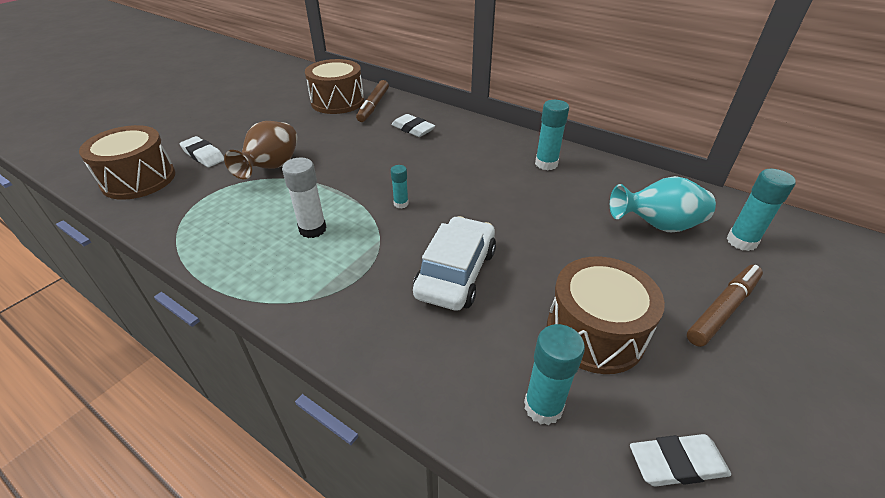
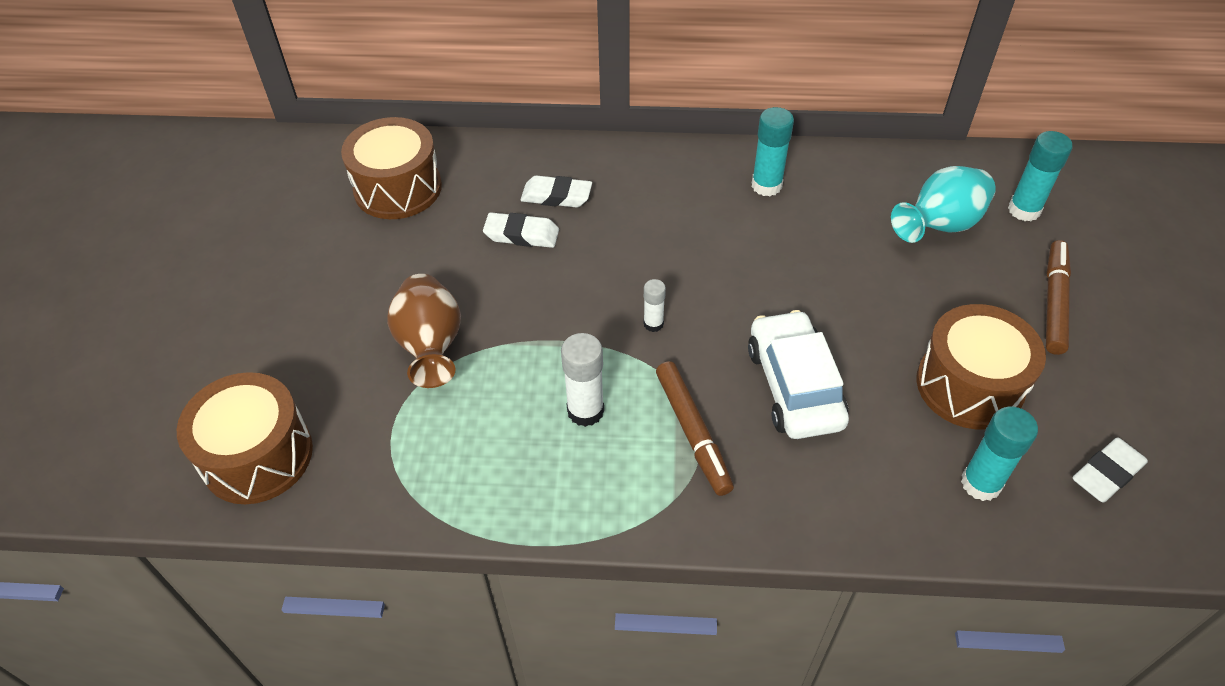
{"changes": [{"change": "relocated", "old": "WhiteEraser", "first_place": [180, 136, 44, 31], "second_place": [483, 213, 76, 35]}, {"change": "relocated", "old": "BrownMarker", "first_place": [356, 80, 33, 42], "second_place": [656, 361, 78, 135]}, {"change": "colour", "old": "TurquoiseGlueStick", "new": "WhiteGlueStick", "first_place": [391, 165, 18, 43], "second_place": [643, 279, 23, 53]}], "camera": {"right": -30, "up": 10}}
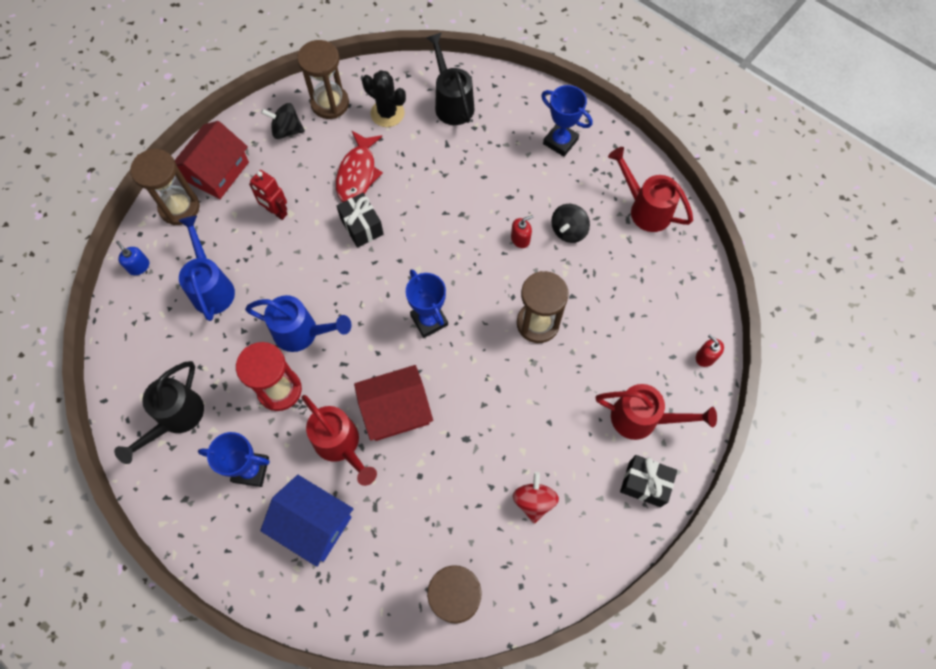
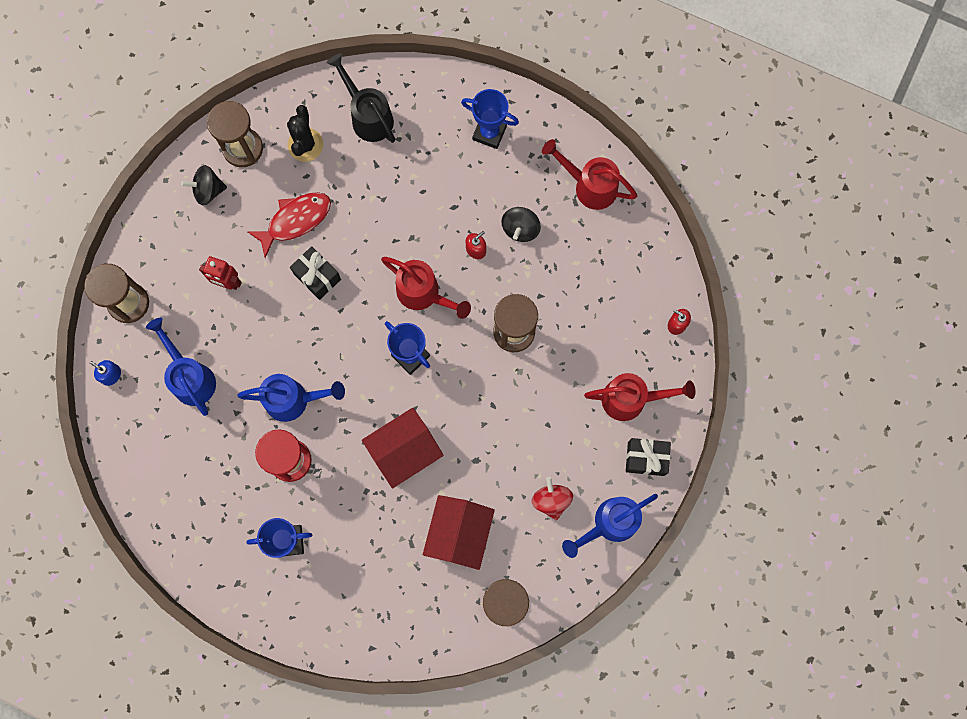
{"changes": [{"change": "missing", "old": "BlackWateringCan", "first_place": [114, 361, 90, 103]}, {"change": "missing", "old": "BlueHouse", "first_place": [260, 475, 93, 92]}, {"change": "appeared", "new": "BlueWateringCan", "second_place": [562, 494, 96, 64]}, {"change": "relocated", "old": "RedHouse", "first_place": [175, 121, 74, 78], "second_place": [423, 495, 72, 75]}, {"change": "relocated", "old": "RedWateringCan", "first_place": [302, 395, 75, 91], "second_place": [381, 257, 90, 62]}, {"change": "spun", "old": "RedFish", "first_place": [336, 131, 47, 71], "second_place": [248, 192, 83, 66], "degrees": -120}, {"change": "spun", "old": "BlackCactus", "first_place": [362, 70, 44, 57], "second_place": [287, 105, 36, 57], "degrees": 75}], "camera": {"right": -15, "up": 10}}
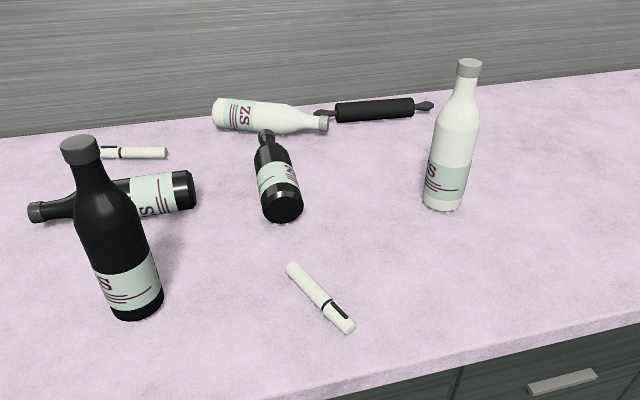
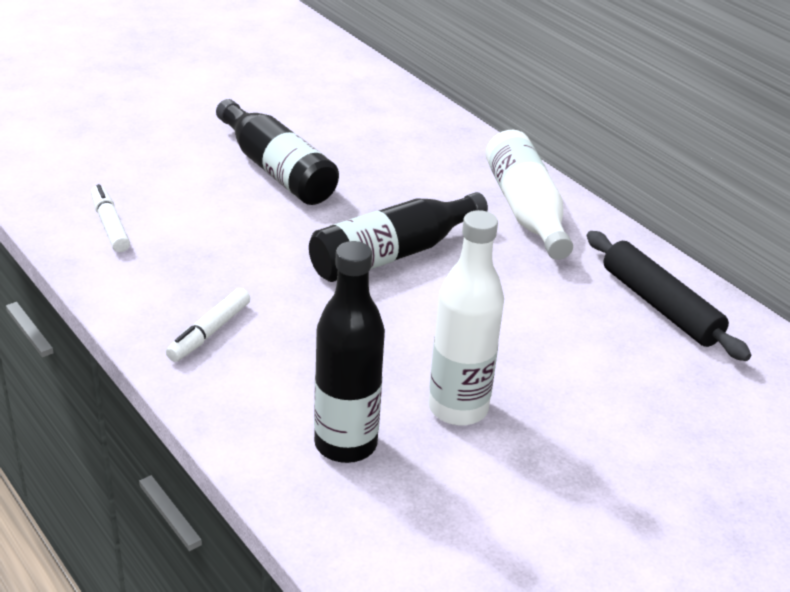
{"changes": [{"change": "relocated", "old": "BlackBottle", "first_place": [60, 134, 104, 188], "second_place": [314, 241, 71, 222]}, {"change": "relocated", "old": "WhiteMarker", "first_place": [99, 146, 69, 13], "second_place": [91, 184, 39, 68]}], "camera": {"right": 65, "up": 0}}
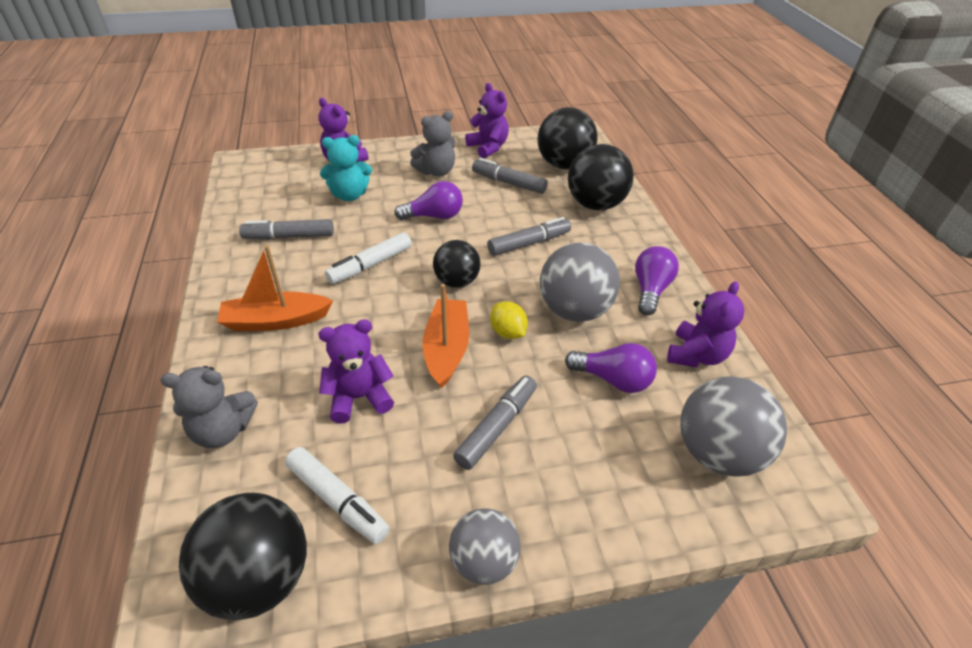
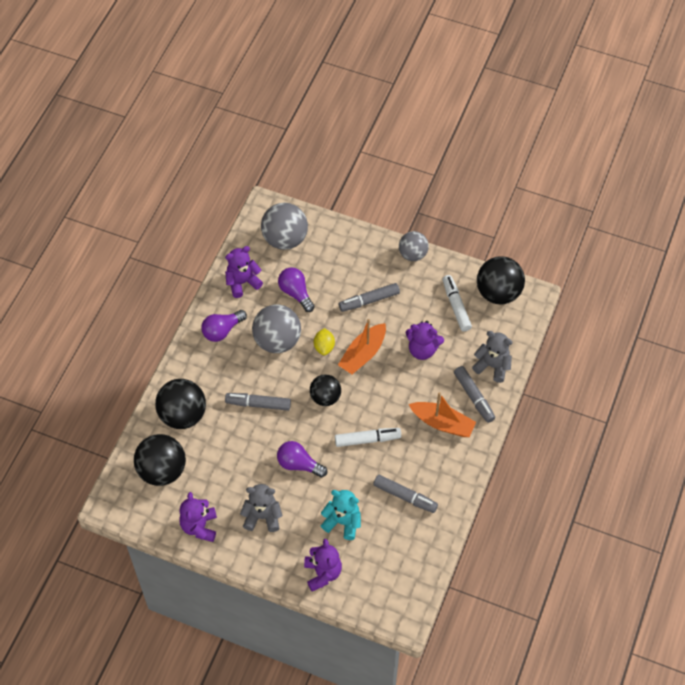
{"changes": [{"change": "relocated", "old": "GreyMarker", "first_place": [472, 158, 76, 36], "second_place": [454, 366, 41, 57]}], "camera": {"right": -145, "up": 15}}
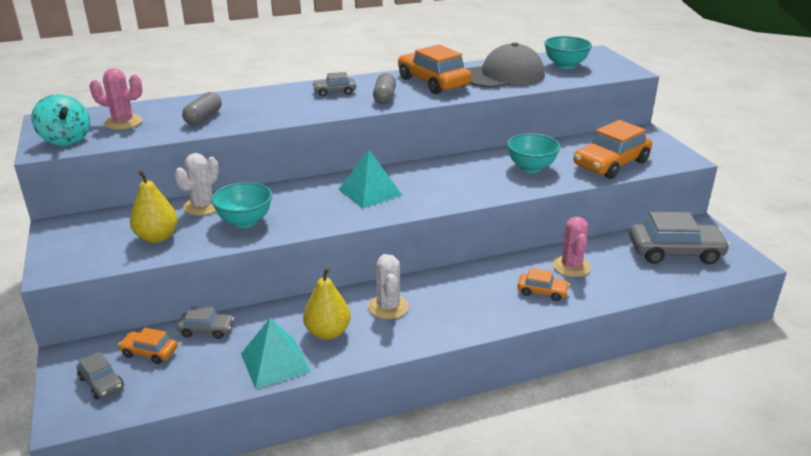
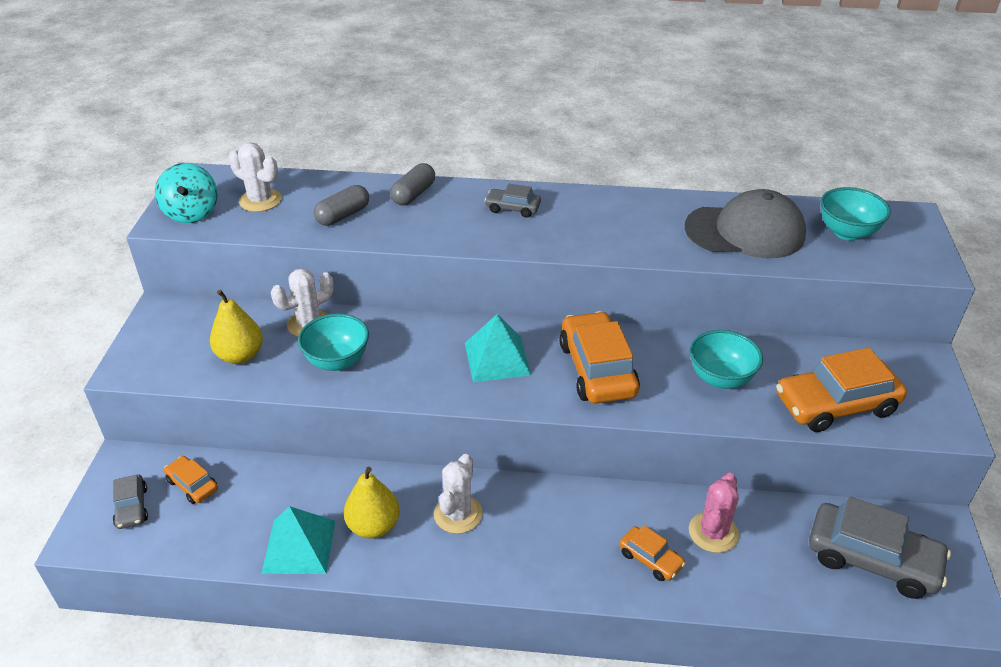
{"changes": [{"change": "missing", "old": "GreyCar", "first_place": [177, 306, 57, 33]}, {"change": "relocated", "old": "GreyCapsule", "first_place": [373, 73, 23, 31], "second_place": [390, 163, 45, 42]}, {"change": "relocated", "old": "OrangeCar", "first_place": [398, 45, 73, 49], "second_place": [559, 311, 81, 92]}, {"change": "colour", "old": "PinkCactus", "new": "WhiteCactus", "first_place": [90, 68, 52, 62], "second_place": [228, 142, 54, 70]}], "camera": {"right": 25, "up": 10}}
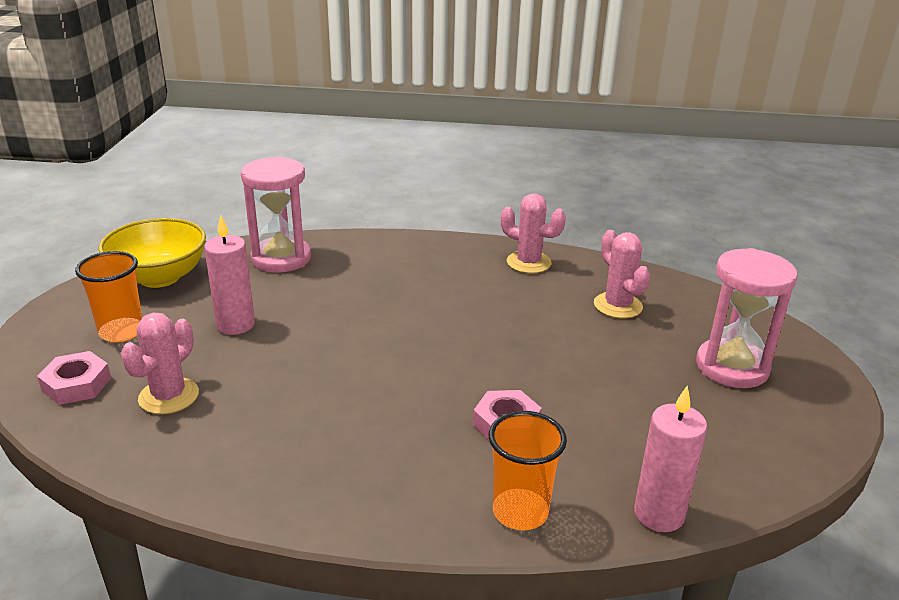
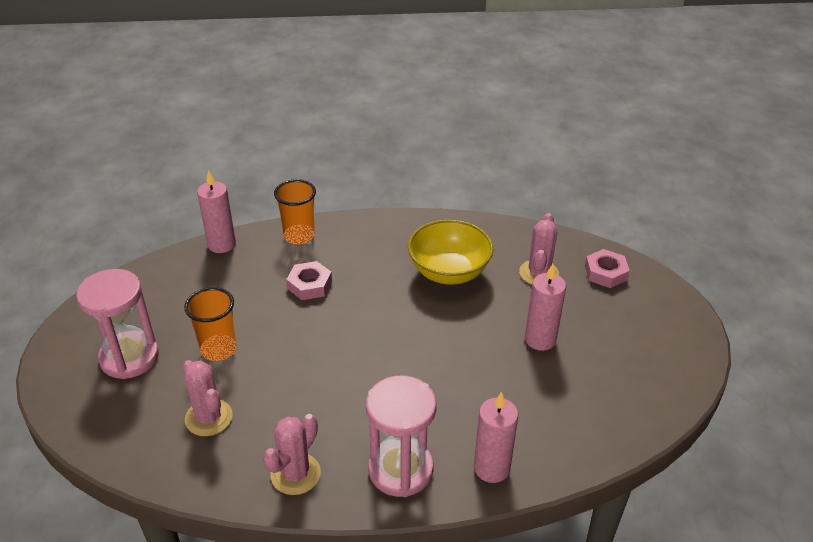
{"changes": [{"change": "appeared", "new": "PinkCandle", "second_place": [474, 392, 44, 91]}, {"change": "relocated", "old": "OrangeCup", "first_place": [75, 251, 67, 92], "second_place": [184, 287, 52, 74]}, {"change": "relocated", "old": "YellowBowl", "first_place": [99, 218, 107, 70], "second_place": [408, 219, 85, 66]}, {"change": "relocated", "old": "PinkHourglass", "first_place": [241, 156, 70, 117], "second_place": [366, 375, 71, 122]}, {"change": "spun", "old": "PinkCactus", "first_place": [501, 193, 65, 80], "second_place": [263, 414, 58, 81], "degrees": -75}], "camera": {"right": 170, "up": 10}}
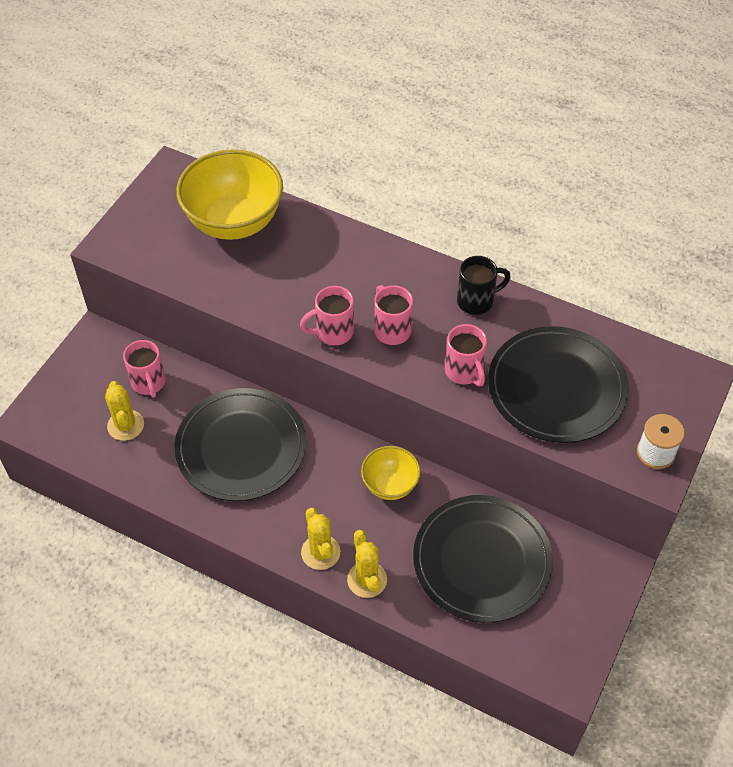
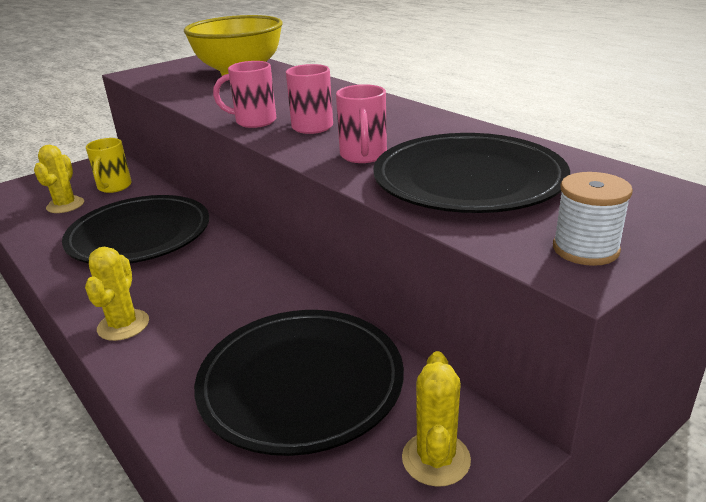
{"changes": [{"change": "missing", "old": "YellowBowl", "first_place": [361, 446, 60, 54]}, {"change": "missing", "old": "BlackMug", "first_place": [457, 256, 54, 59]}, {"change": "relocated", "old": "YellowCactus", "first_place": [347, 530, 40, 68], "second_place": [402, 351, 69, 136]}, {"change": "colour", "old": "PinkMug", "new": "YellowMug", "first_place": [123, 340, 43, 57], "second_place": [86, 138, 46, 55]}], "camera": {"right": 25, "up": -25}}
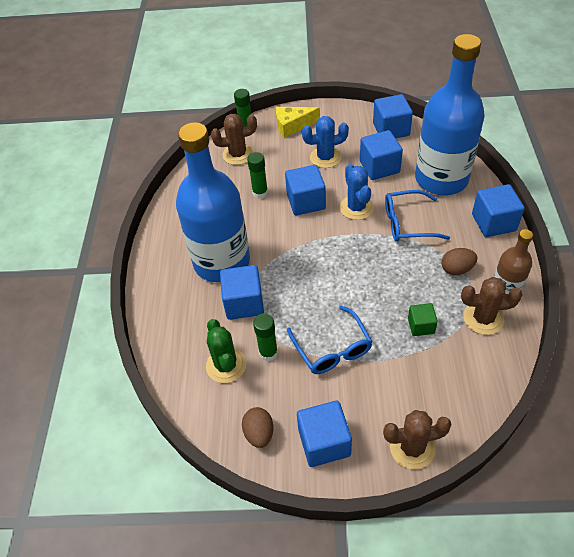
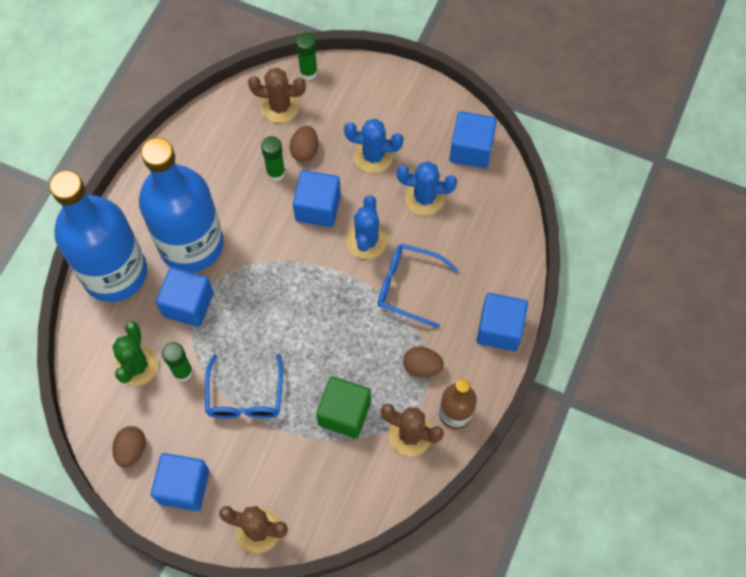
{"changes": [{"change": "missing", "old": "YellowCheese", "first_place": [276, 107, 44, 31]}, {"change": "appeared", "new": "BrownEgg", "second_place": [290, 126, 28, 36]}, {"change": "relocated", "old": "BlueBottle", "first_place": [415, 34, 70, 161], "second_place": [49, 170, 98, 132]}, {"change": "exchanged", "old": "BlueCube", "new": "BlueCactus", "first_place": [360, 130, 43, 50], "second_place": [397, 161, 60, 54]}, {"change": "size", "old": "GreenCube", "first_place": [408, 303, 30, 33], "second_place": [316, 376, 55, 62], "factor": 1.69}], "camera": {"right": 20, "up": 15}}
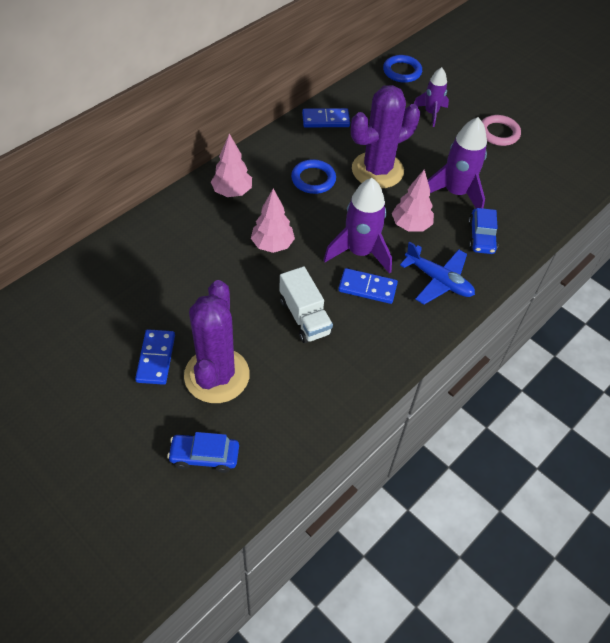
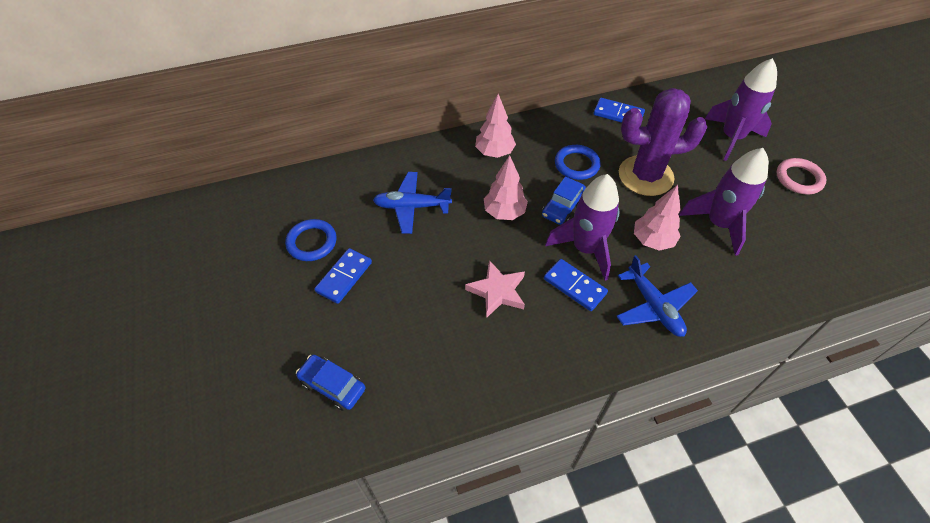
{"changes": [{"change": "missing", "old": "PurpleCactus", "first_place": [184, 280, 66, 123]}, {"change": "appeared", "new": "BluePlane", "second_place": [373, 172, 79, 62]}, {"change": "relocated", "old": "BlueRing", "first_place": [383, 55, 39, 28], "second_place": [285, 219, 52, 42]}, {"change": "relocated", "old": "BlueCar", "first_place": [468, 208, 30, 46], "second_place": [542, 176, 44, 49]}, {"change": "exchanged", "old": "WhiteTruck", "new": "PinkStar", "first_place": [279, 266, 54, 77], "second_place": [465, 260, 60, 58]}, {"change": "size", "old": "PurpleRocket", "first_place": [414, 67, 35, 60], "second_place": [705, 58, 72, 103], "factor": 1.61}], "camera": {"right": 30, "up": 0}}
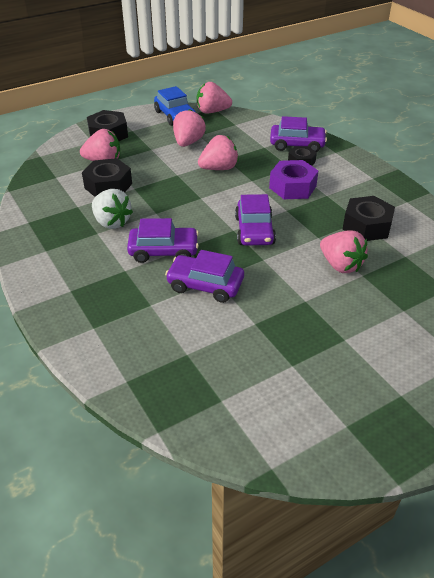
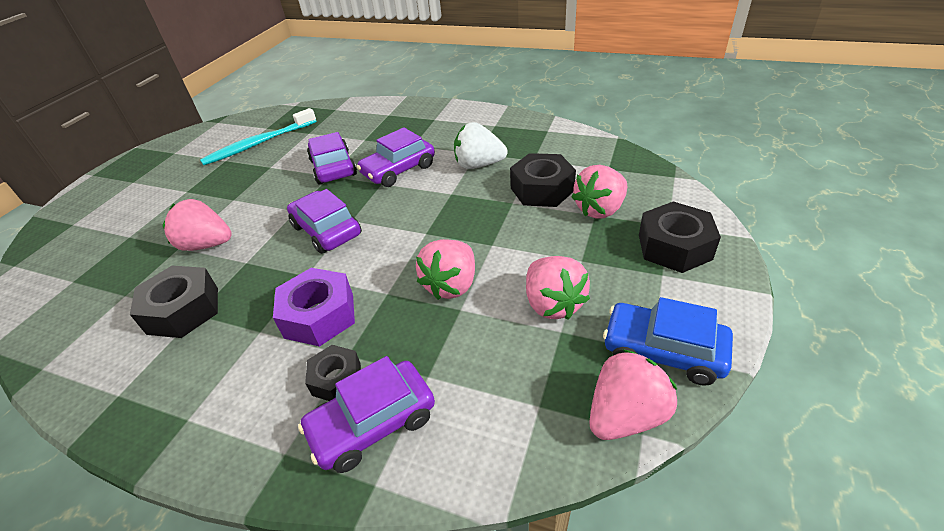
{"changes": [{"change": "appeared", "new": "TurquoiseToothbrush", "second_place": [200, 108, 117, 57]}, {"change": "spun", "old": "PurpleCar", "first_place": [165, 250, 79, 53], "second_place": [307, 132, 50, 52], "degrees": -90}], "camera": {"right": 145, "up": 0}}
